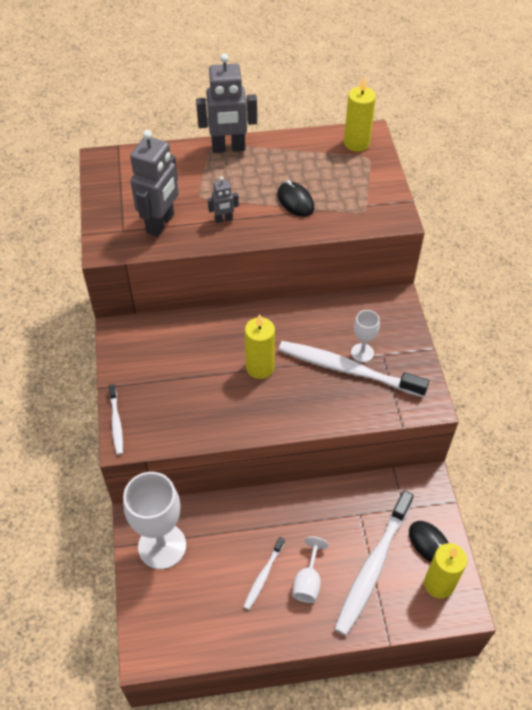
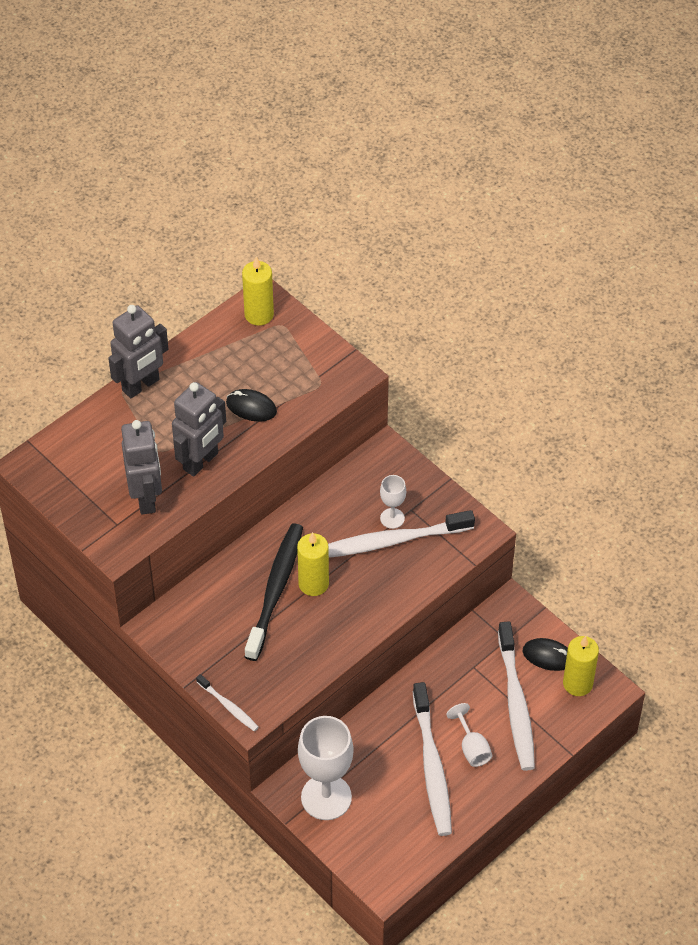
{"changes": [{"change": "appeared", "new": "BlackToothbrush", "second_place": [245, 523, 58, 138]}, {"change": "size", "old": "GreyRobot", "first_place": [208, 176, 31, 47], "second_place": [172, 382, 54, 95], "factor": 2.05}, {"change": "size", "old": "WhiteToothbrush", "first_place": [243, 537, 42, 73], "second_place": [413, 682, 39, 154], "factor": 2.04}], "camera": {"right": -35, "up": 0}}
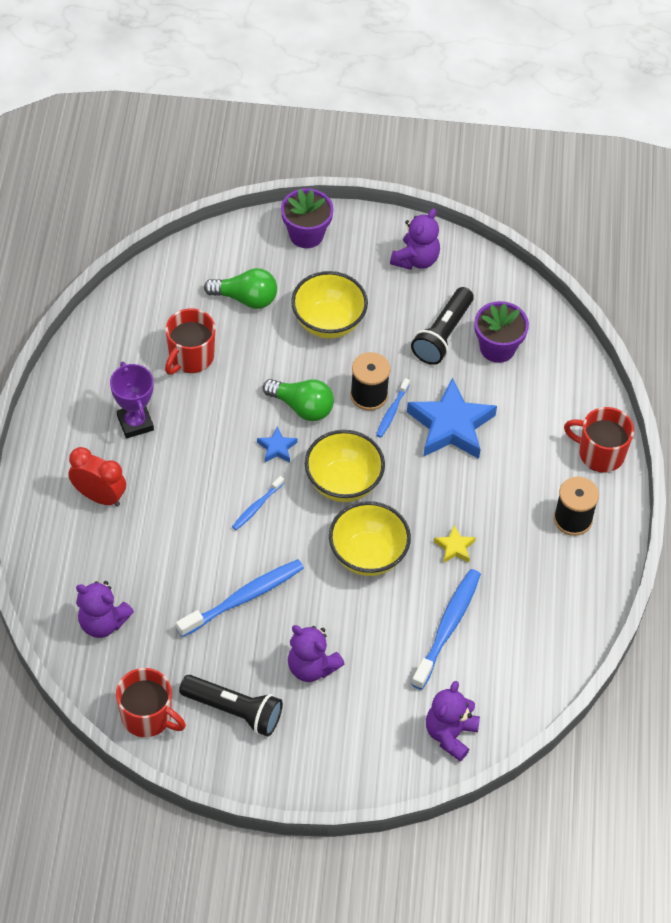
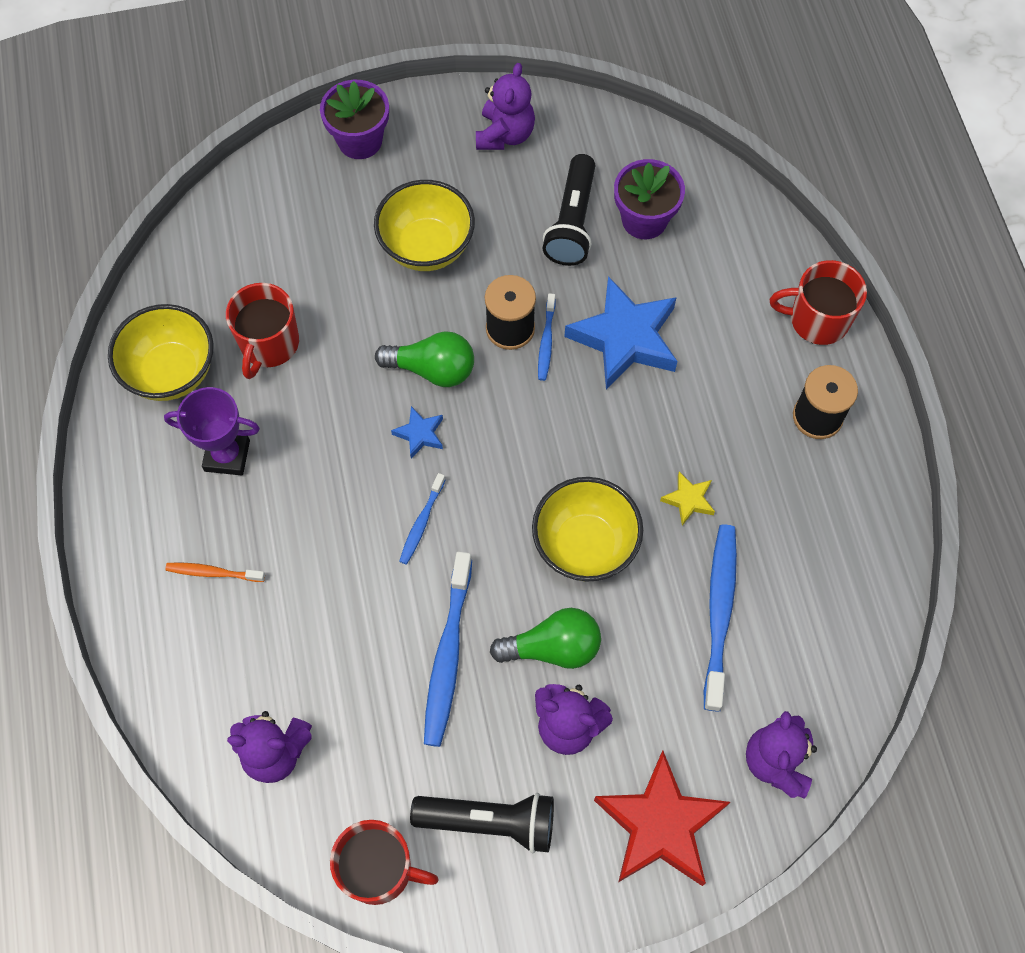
{"changes": [{"change": "appeared", "new": "RedStar", "second_place": [594, 751, 136, 135]}, {"change": "relocated", "old": "GreenLightBulb", "first_place": [204, 268, 73, 41], "second_place": [490, 608, 111, 61]}, {"change": "relocated", "old": "YellowBowl", "first_place": [305, 430, 80, 72], "second_place": [108, 304, 106, 97]}, {"change": "exchanged", "old": "RedClock", "new": "OrangeToothbrush", "first_place": [69, 447, 57, 59], "second_place": [165, 563, 100, 19]}, {"change": "spun", "old": "PurpleTrophy", "first_place": [110, 361, 44, 77], "second_place": [164, 387, 96, 88], "degrees": -45}, {"change": "spun", "old": "BlueToothbrush", "first_place": [176, 559, 128, 78], "second_place": [424, 552, 48, 195], "degrees": 150}], "camera": {"right": -15, "up": 10}}
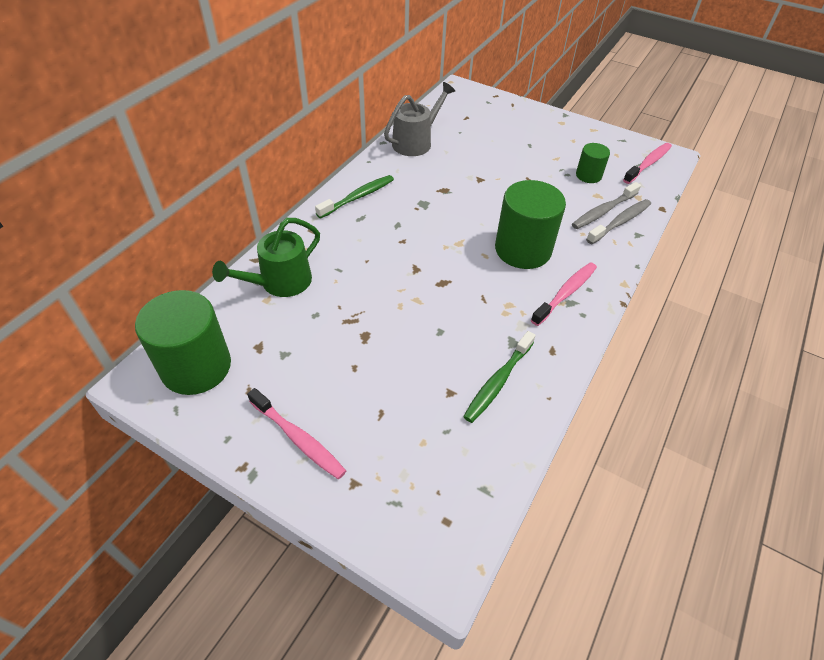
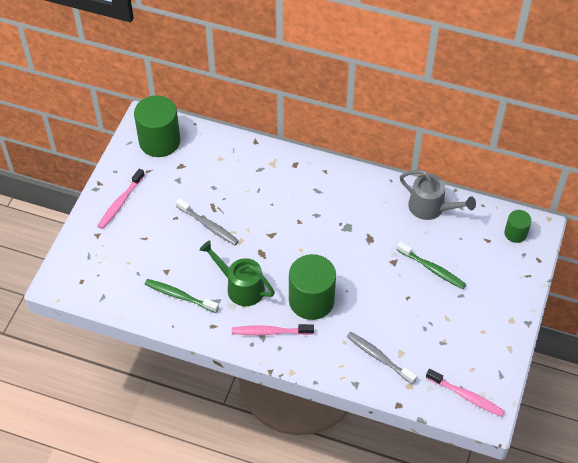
{"changes": [{"change": "relocated", "old": "GreenWateringCan", "first_place": [212, 218, 108, 79], "second_place": [200, 241, 75, 65]}, {"change": "relocated", "old": "GreenToothbrush", "first_place": [315, 175, 79, 44], "second_place": [397, 241, 70, 48]}, {"change": "relocated", "old": "GreenCylinder", "first_place": [576, 143, 34, 40], "second_place": [504, 210, 28, 33]}, {"change": "relocated", "old": "GreyToothbrush", "first_place": [586, 199, 65, 45], "second_place": [176, 198, 63, 47]}, {"change": "spun", "old": "PinkToothbrush", "first_place": [531, 262, 66, 64], "second_place": [232, 324, 82, 11], "degrees": 150}], "camera": {"right": 80, "up": 5}}
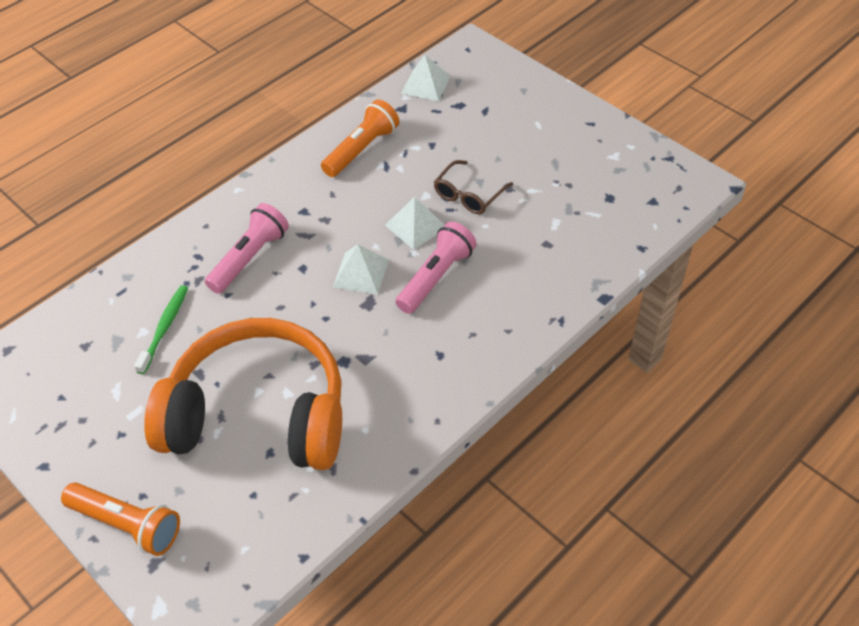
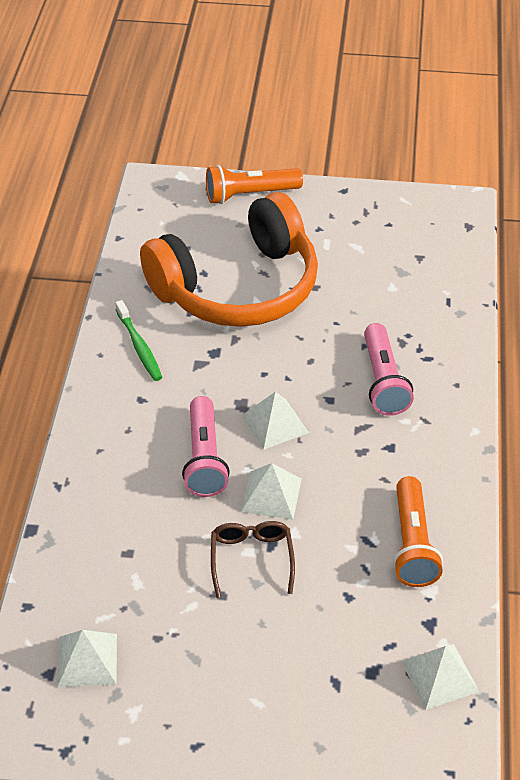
{"changes": [{"change": "appeared", "new": "WhitePyramid", "second_place": [57, 630, 60, 57]}, {"change": "relocated", "old": "GreenToothbrush", "first_place": [134, 285, 54, 89], "second_place": [115, 300, 47, 81]}], "camera": {"right": 140, "up": -5}}
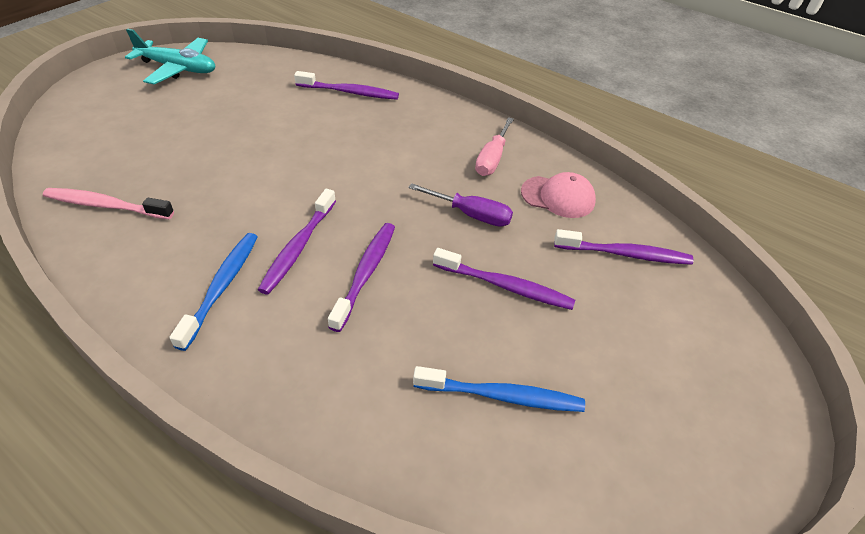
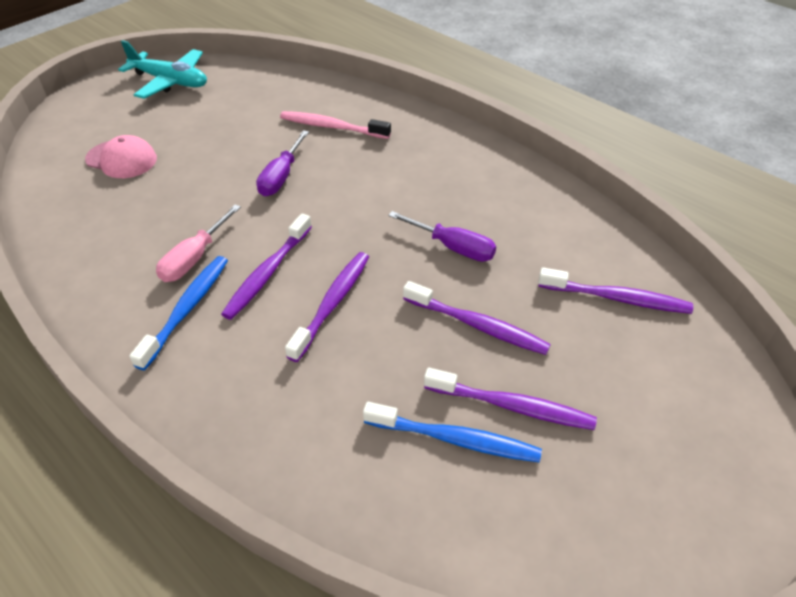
{"changes": [{"change": "appeared", "new": "PurpleScrewdriver", "second_place": [256, 130, 53, 66]}, {"change": "relocated", "old": "PinkToothbrush", "first_place": [43, 188, 131, 31], "second_place": [280, 111, 111, 28]}, {"change": "relocated", "old": "PurpleToothbrush", "first_place": [294, 71, 105, 29], "second_place": [424, 368, 173, 62]}, {"change": "relocated", "old": "PinkScrewdriver", "first_place": [475, 117, 39, 59], "second_place": [156, 204, 85, 78]}, {"change": "relocated", "old": "PinkCap", "first_place": [521, 172, 75, 46], "second_place": [85, 135, 72, 43]}], "camera": {"right": 10, "up": 0}}
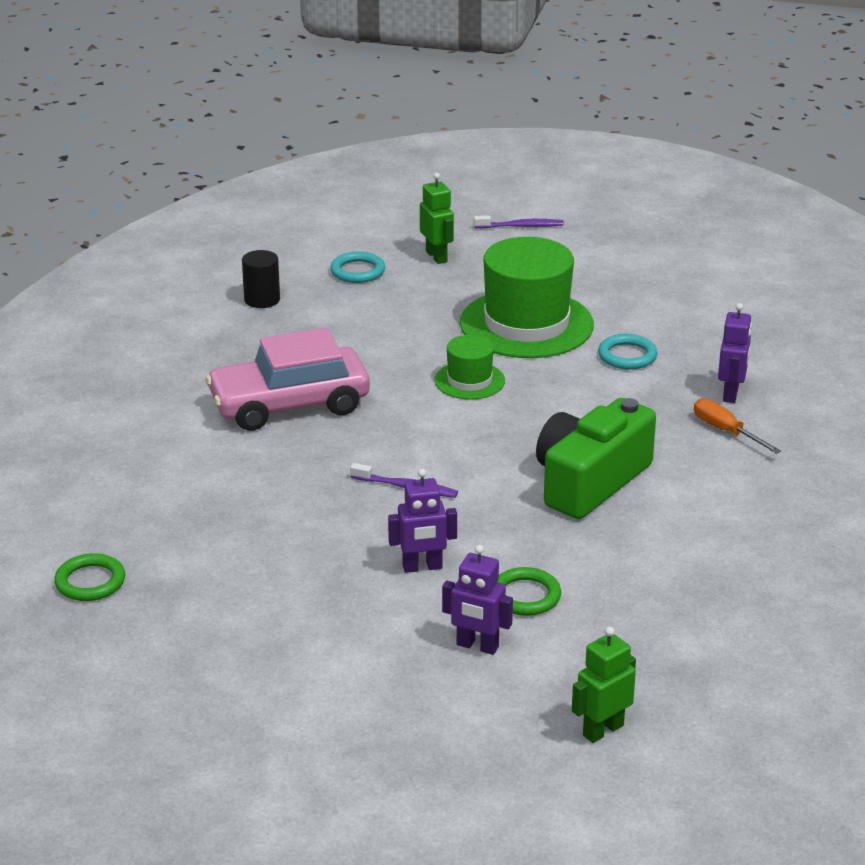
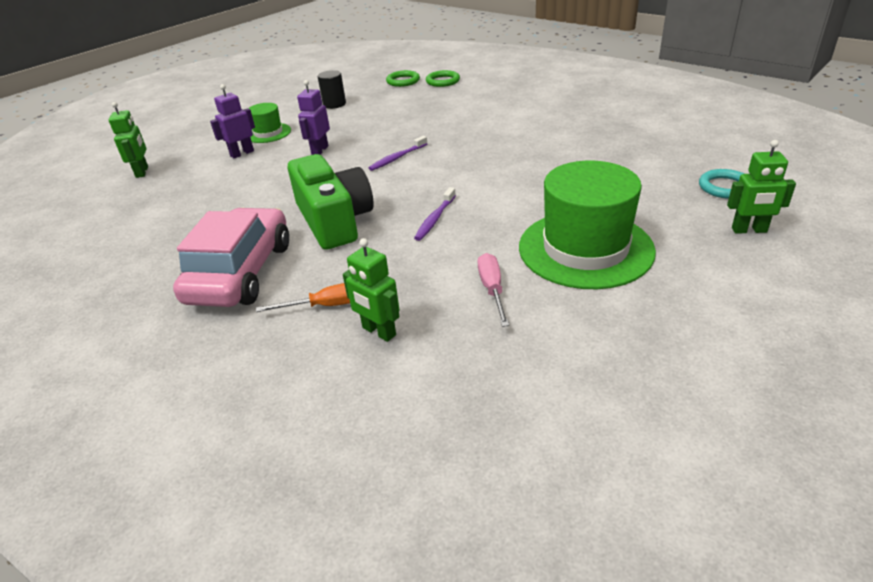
{"changes": [{"change": "relocated", "old": "PinkCar", "first_place": [205, 328, 165, 103], "second_place": [173, 208, 116, 99]}, {"change": "relocated", "old": "BlackCylinder", "first_place": [242, 250, 38, 58], "second_place": [318, 70, 28, 39]}, {"change": "relocated", "old": "GreenHat", "first_place": [434, 335, 71, 65], "second_place": [248, 103, 43, 40]}, {"change": "relocated", "old": "PurpleToothbrush", "first_place": [474, 215, 90, 13], "second_place": [414, 187, 42, 54]}, {"change": "relocated", "old": "GreenRing", "first_place": [498, 567, 63, 49], "second_place": [426, 70, 34, 17]}, {"change": "exchanged", "old": "TurquoiseRing", "new": "PinkScrewdriver", "first_place": [598, 334, 59, 35], "second_place": [478, 253, 31, 74]}, {"change": "colour", "old": "PurpleRobot", "new": "GreenRobot", "first_place": [718, 303, 34, 100], "second_place": [343, 238, 56, 104]}], "camera": {"right": 120, "up": 5}}
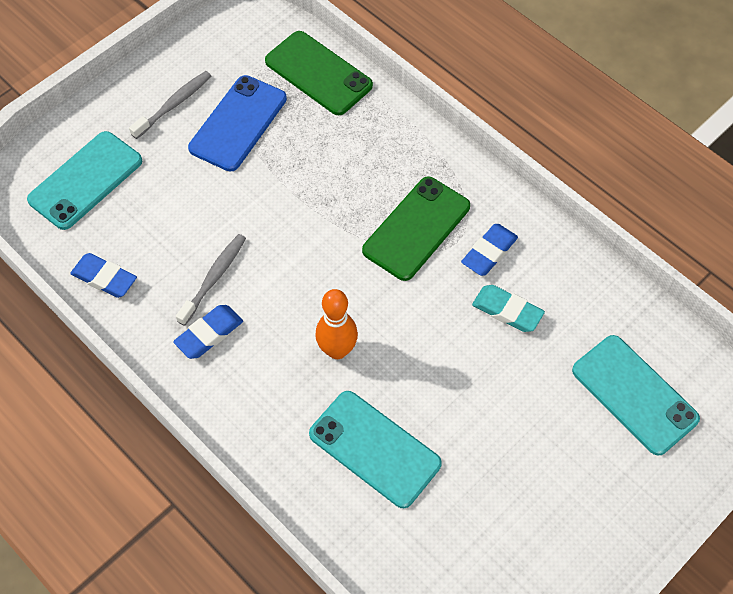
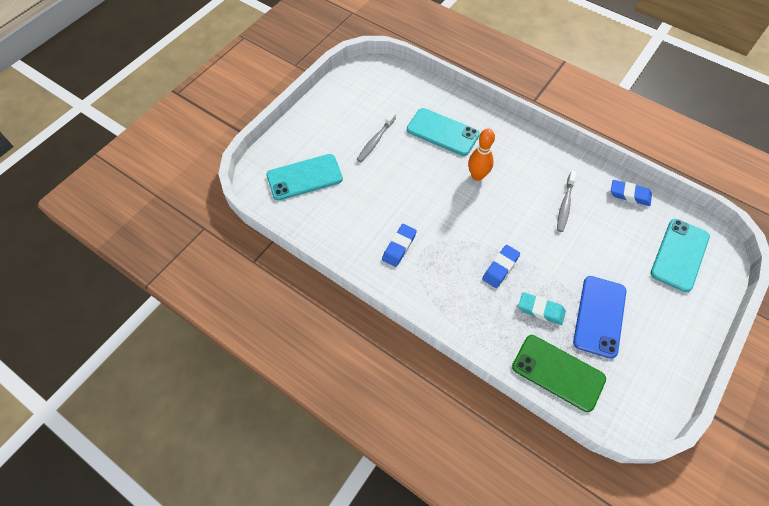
{"changes": [{"change": "missing", "old": "GreenPhone", "first_place": [362, 177, 108, 104]}, {"change": "relocated", "old": "GreyToothbrush", "first_place": [129, 71, 82, 68], "second_place": [357, 112, 39, 50]}, {"change": "relocated", "old": "BlueEraser", "first_place": [173, 305, 70, 54], "second_place": [482, 245, 38, 43]}, {"change": "relocated", "old": "TurquoiseEraser", "first_place": [472, 285, 73, 47], "second_place": [518, 292, 48, 33]}, {"change": "spun", "old": "TurquoisePhone", "first_place": [572, 335, 128, 121], "second_place": [266, 154, 77, 47], "degrees": -60}], "camera": {"right": 170, "up": 0}}
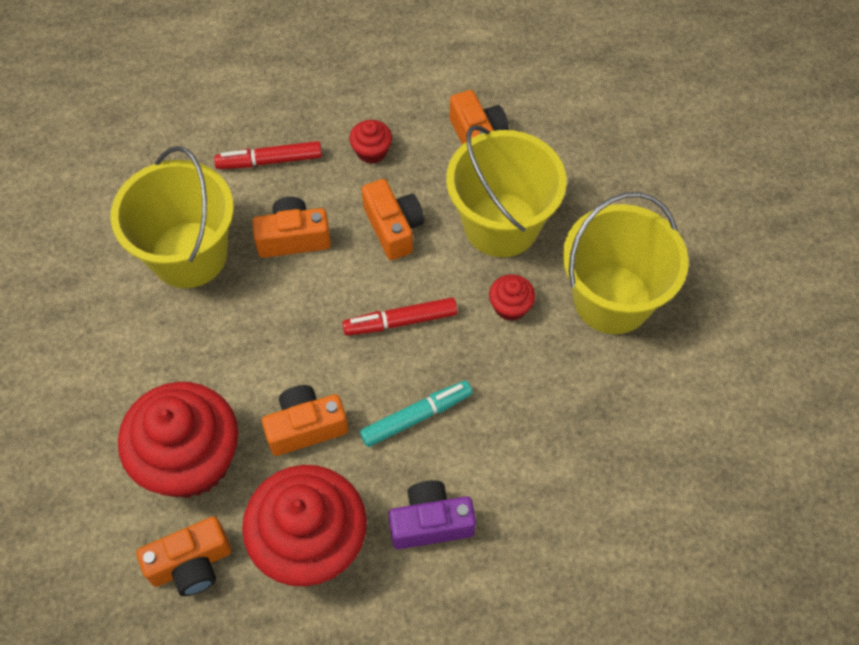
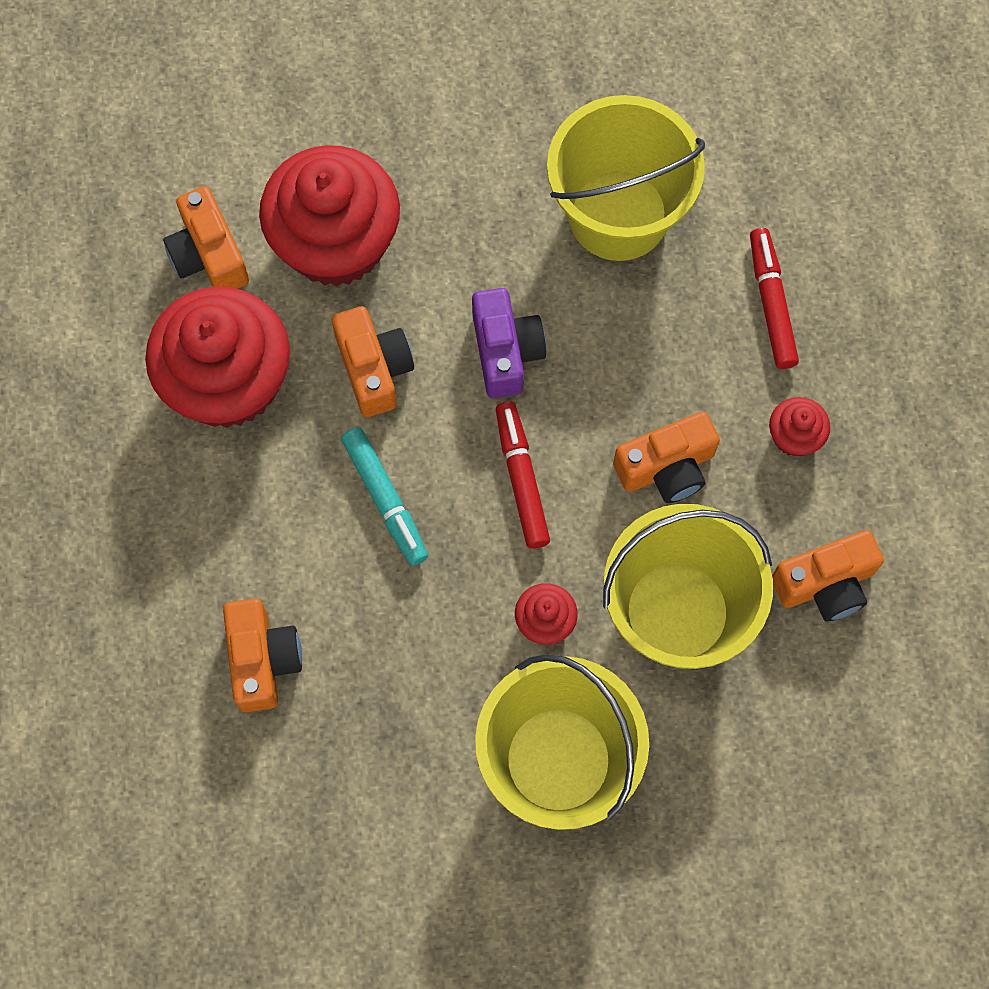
{"changes": [{"change": "relocated", "old": "OrangeCamera", "first_place": [252, 197, 79, 61], "second_place": [223, 598, 79, 114]}, {"change": "relocated", "old": "PurpleCamera", "first_place": [388, 480, 88, 69], "second_place": [472, 288, 74, 110]}], "camera": {"right": 90, "up": 10}}
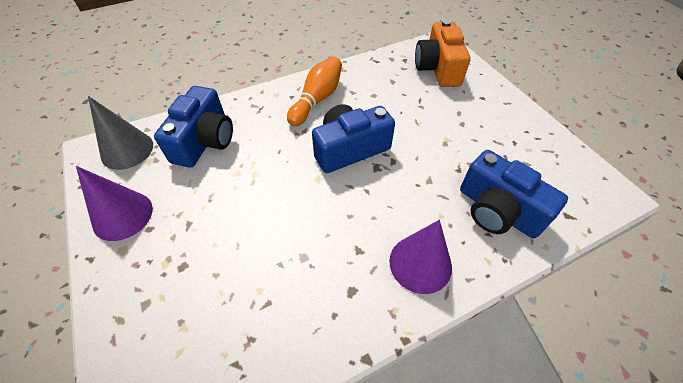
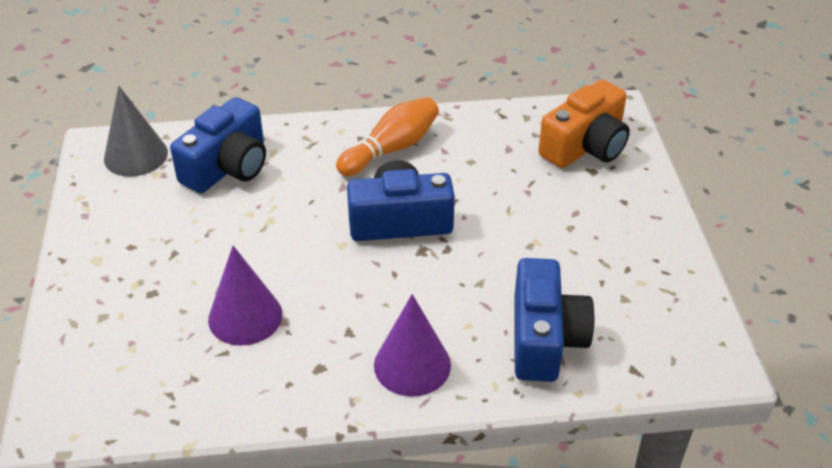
{"changes": [{"change": "relocated", "old": "PurpleCone", "first_place": [76, 166, 77, 75], "second_place": [208, 246, 74, 100]}, {"change": "spun", "old": "OrangeCamera", "first_place": [415, 20, 55, 67], "second_place": [538, 79, 92, 89], "degrees": -150}, {"change": "spun", "old": "BlueCamera", "first_place": [460, 150, 108, 88], "second_place": [514, 258, 81, 124], "degrees": -150}], "camera": {"right": 20, "up": -10}}
